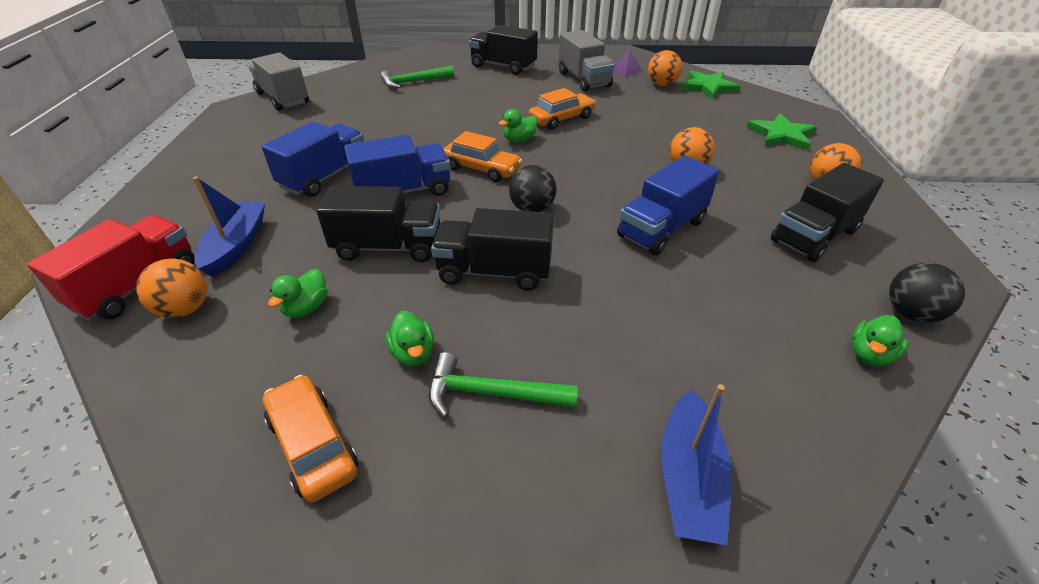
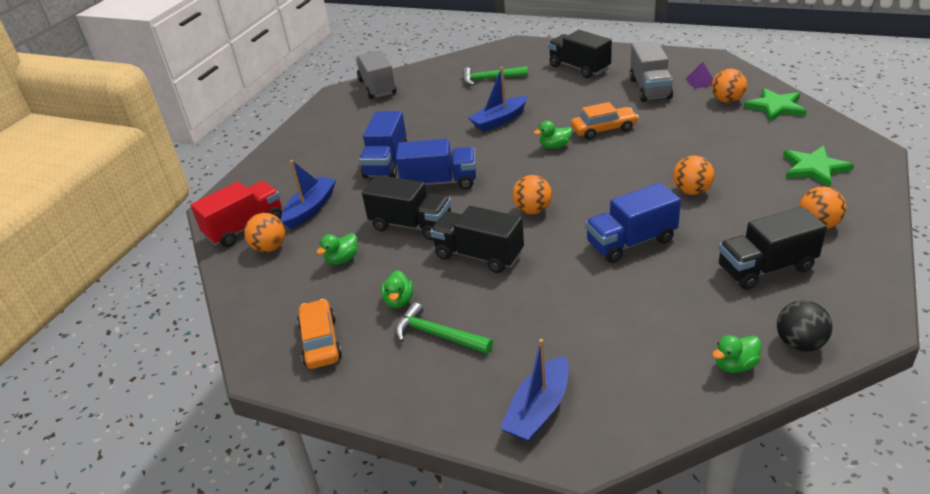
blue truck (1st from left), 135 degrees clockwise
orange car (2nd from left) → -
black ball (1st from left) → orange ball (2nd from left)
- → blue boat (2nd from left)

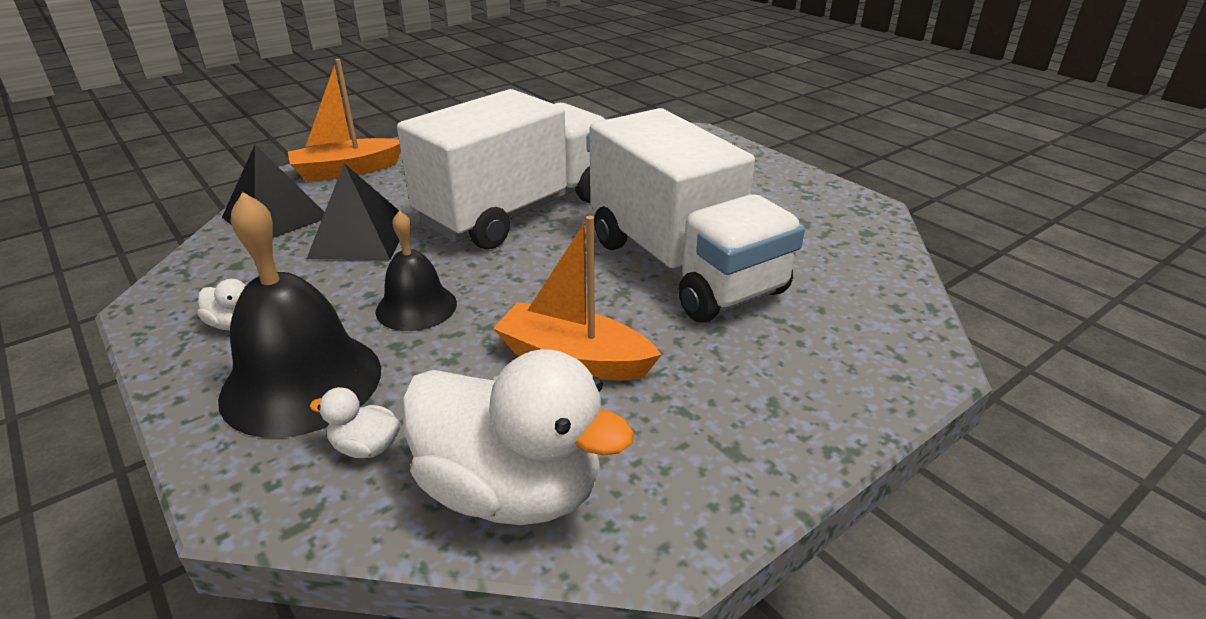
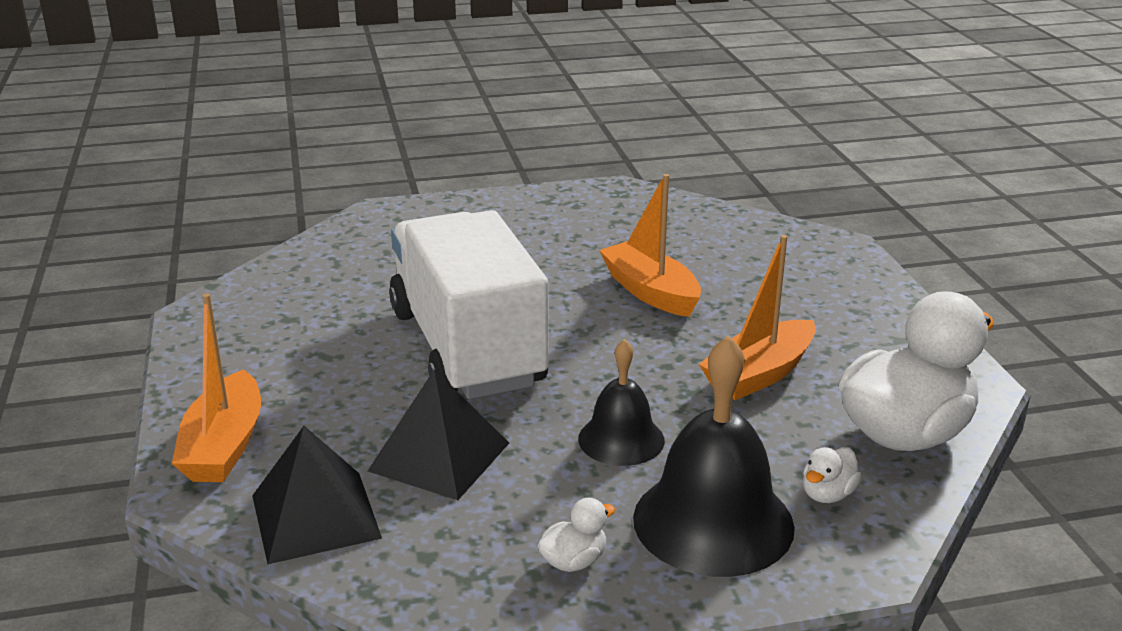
white truck (2nd from left) → orange boat (2nd from left)

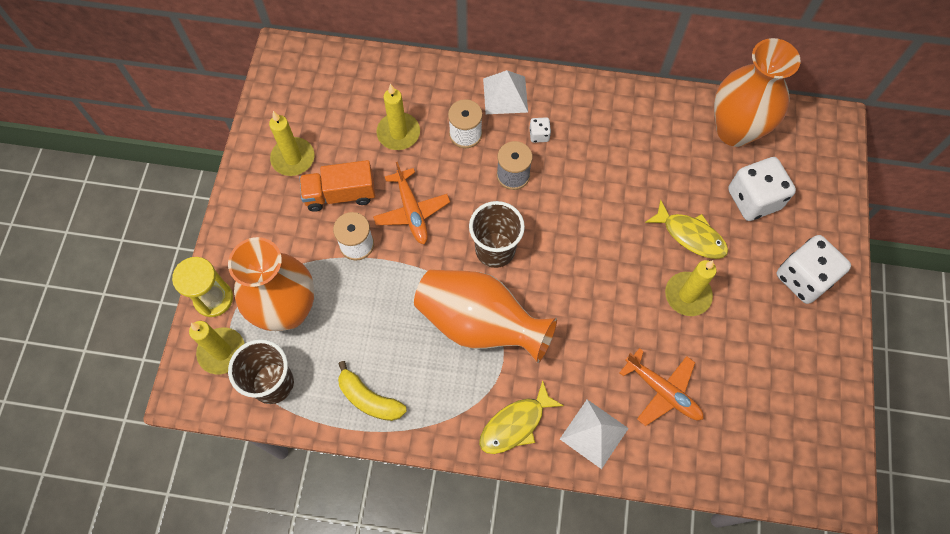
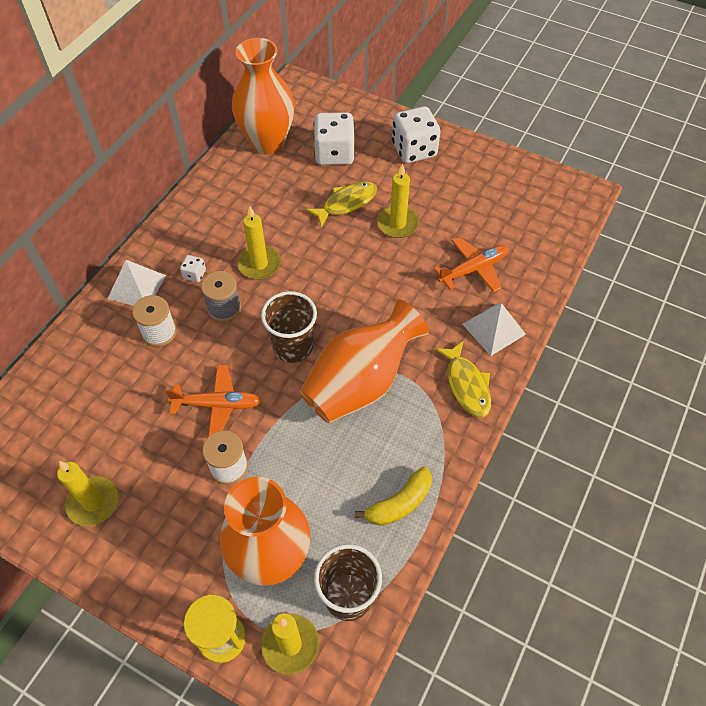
yellow candle (3rd from left in the first image) → yellow candle (2nd from left), moved
orange truck → -

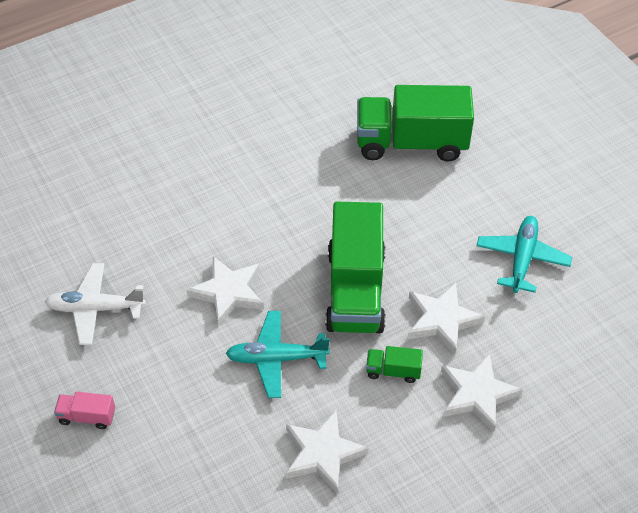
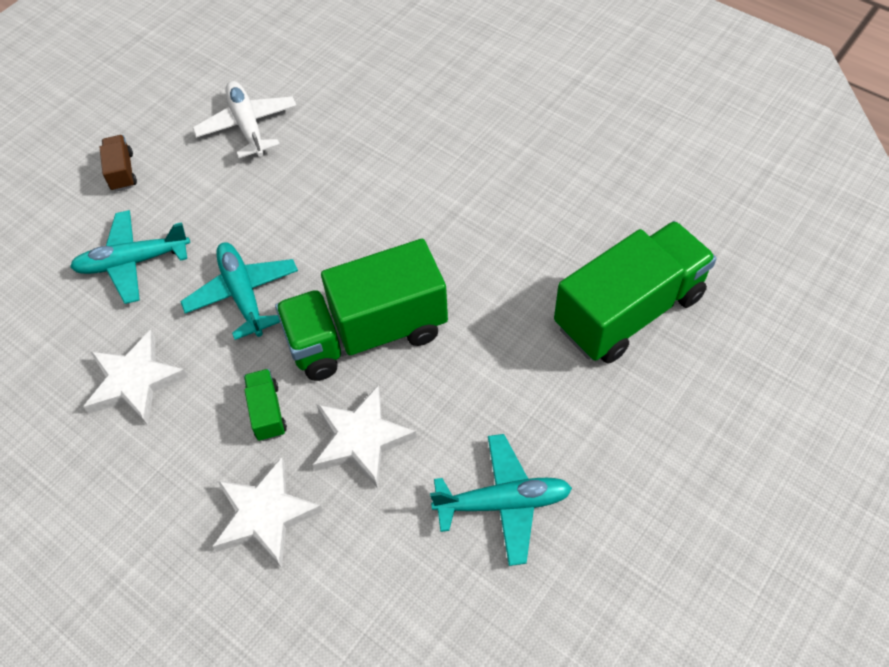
green truck (3rd from left), 75 degrees clockwise
white star (1st from left) → -
pink truck → brown truck
- → turquoise plane (1st from left)

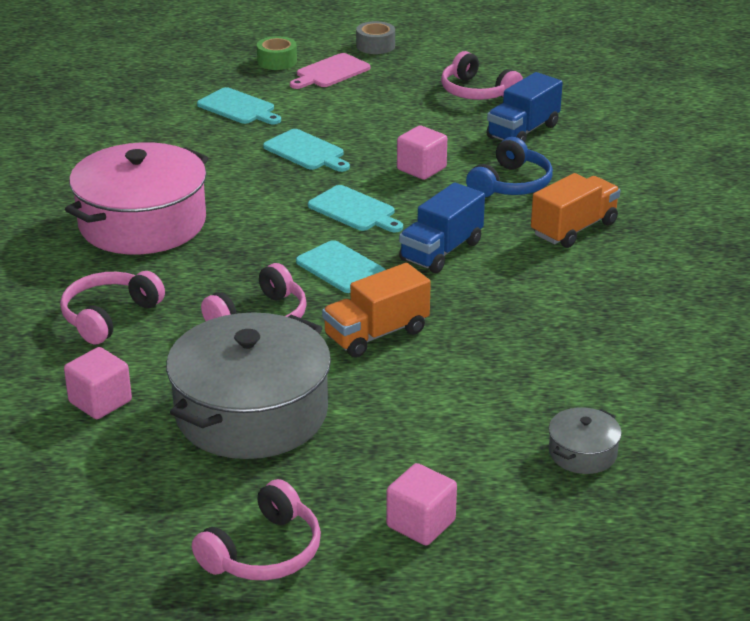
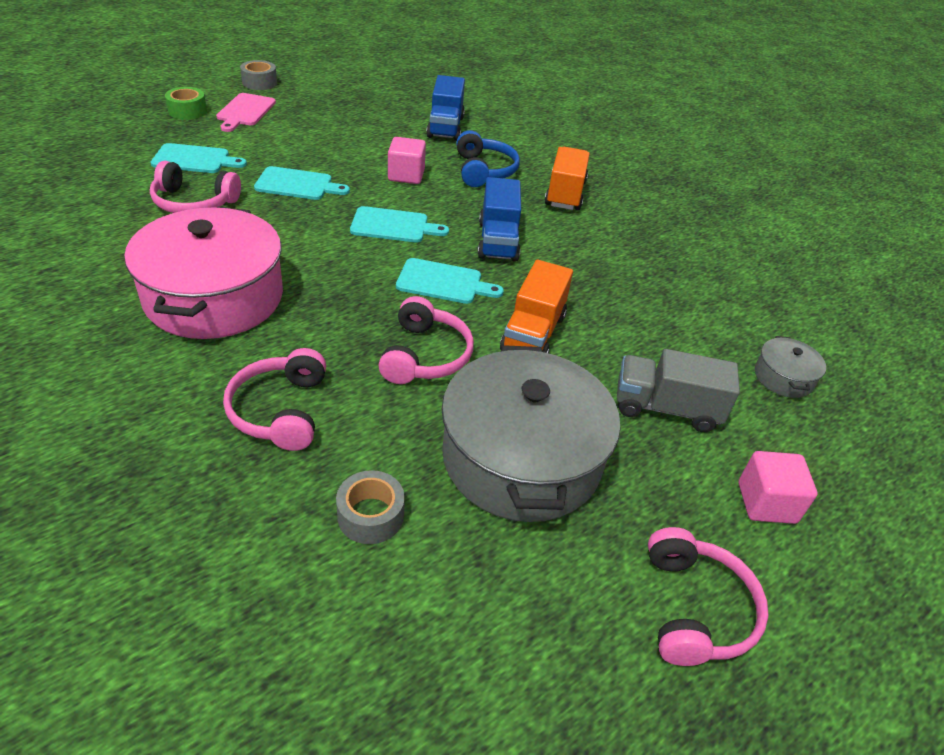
pink headphones (4th from left in the first image) → pink headphones (1st from left), moved
pink cube (1st from left) → grey tape (2nd from left)
- → grey truck

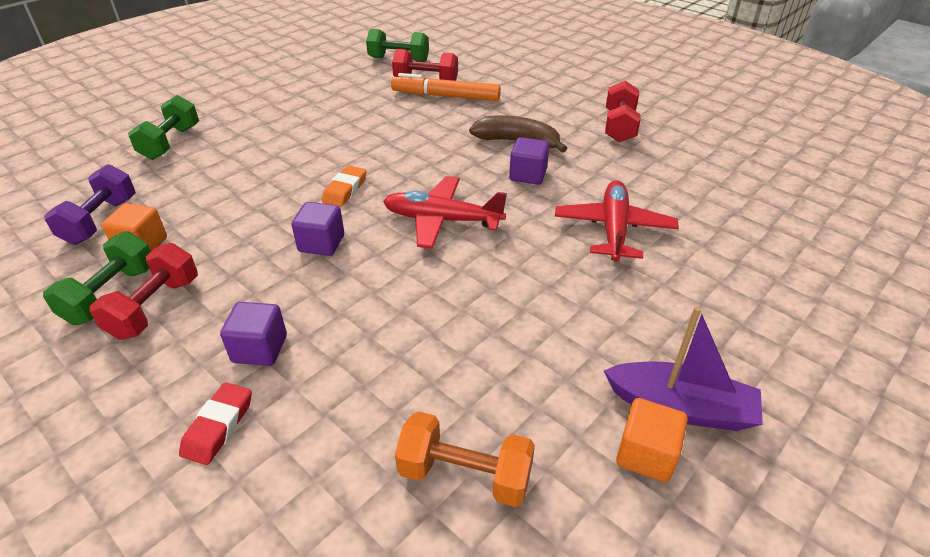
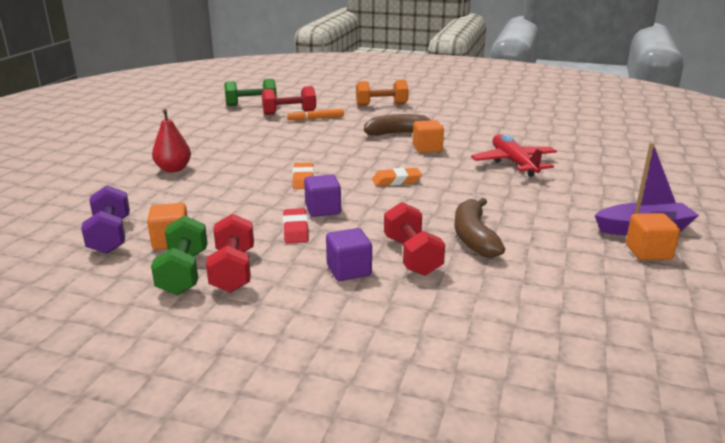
orange marker, x0.62
red dumbbell (3rd from left), moved
green dumbbell (2nd from left) → -
purple cube (3rd from left) → orange cube (2nd from left)
red plane (1st from left) → orange eraser (2nd from left)
red eraser, moved
orange dumbbell, moved
- → red pear
- → brown banana (2nd from left)

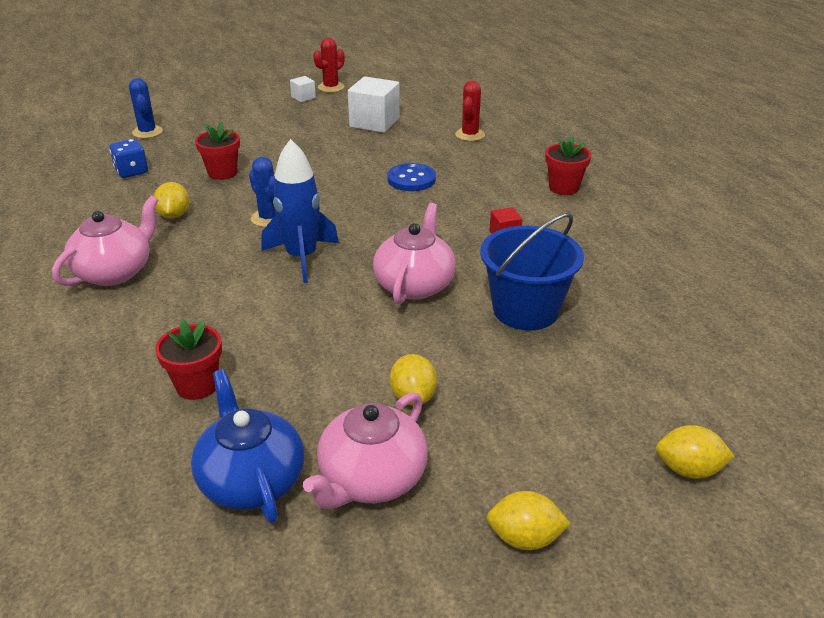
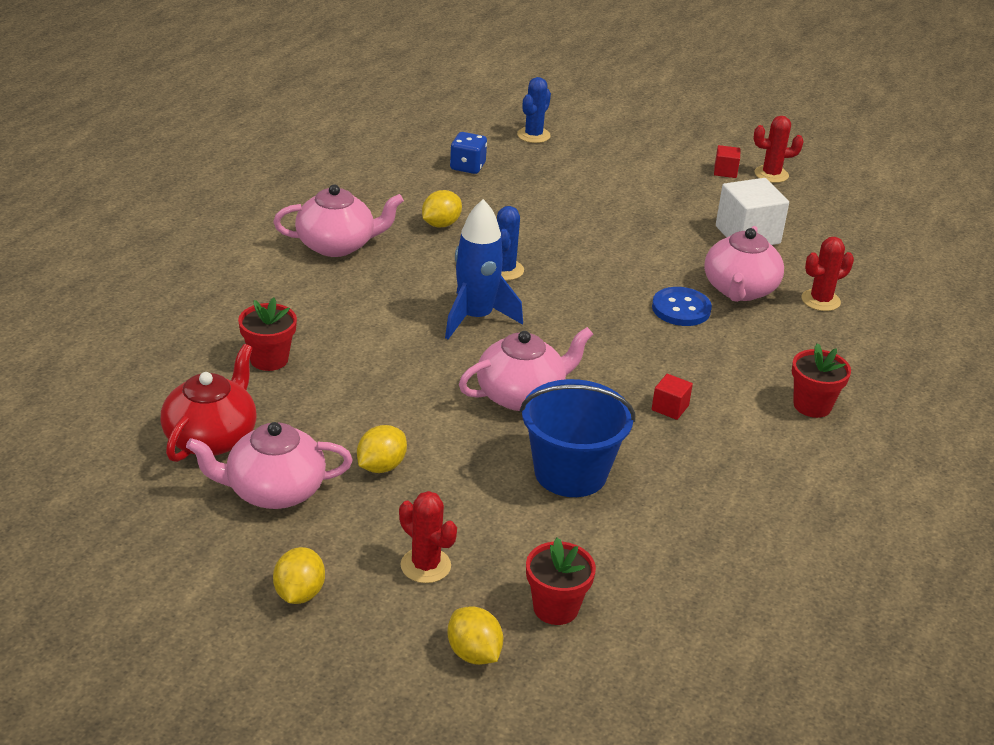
white cube (1st from left) → red cube (2nd from left)
red flower pot (2nd from left), moved
blue teapot → red teapot
yellow lemon (3rd from left in the first image) → yellow lemon (1st from left), 45 degrees clockwise
- → pink teapot (4th from left)
- → red cactus (1st from left)

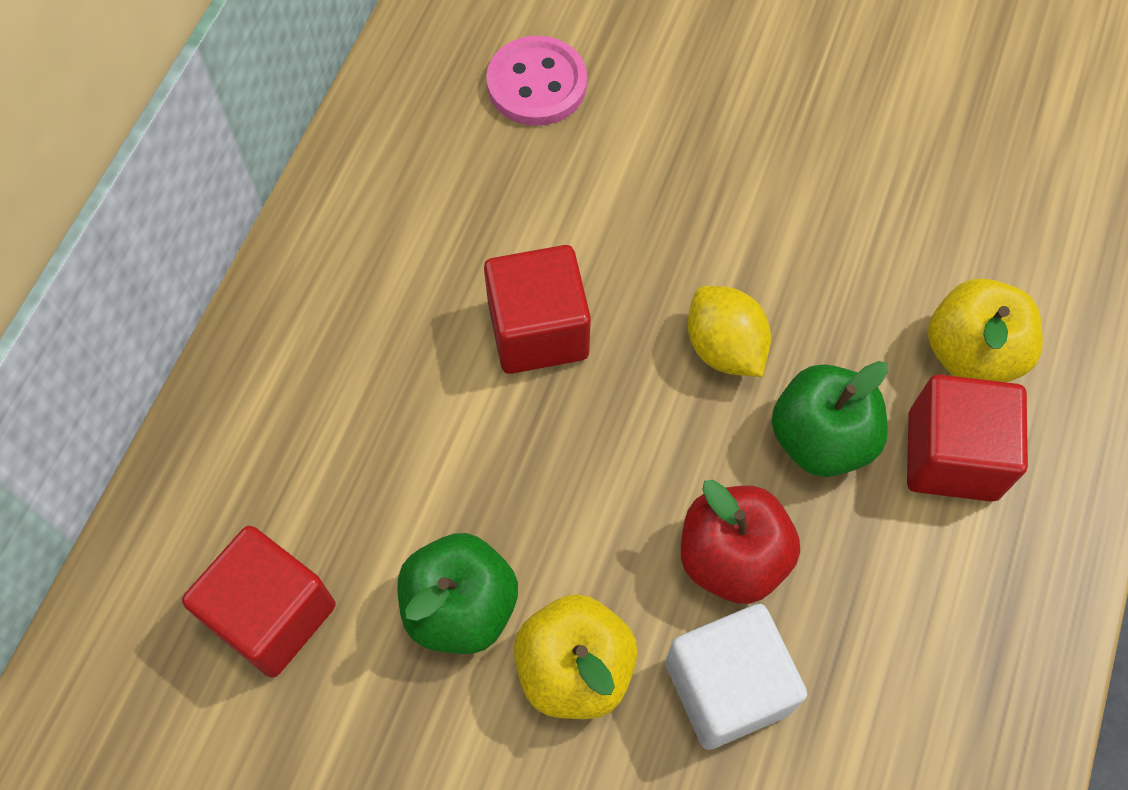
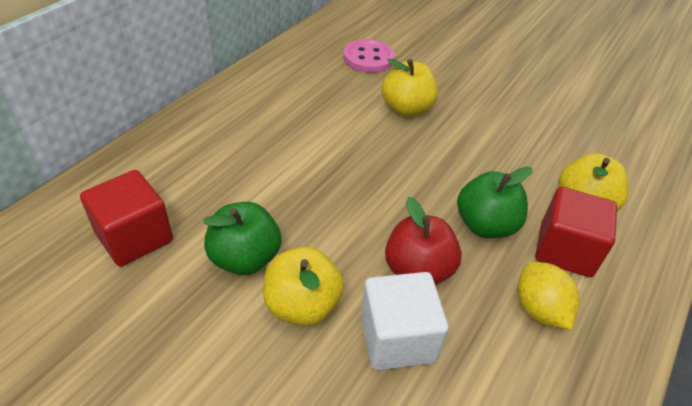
red cube (2nd from left) → -
yellow lemon, moved
- → yellow apple (2nd from left)

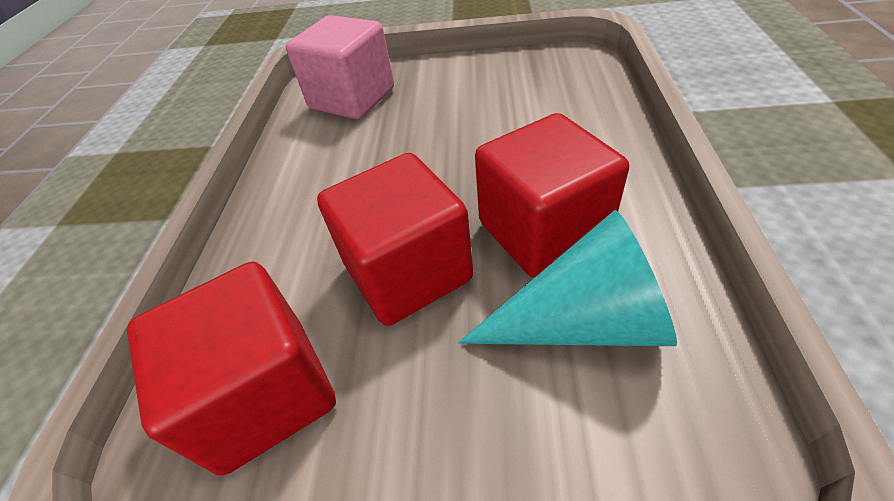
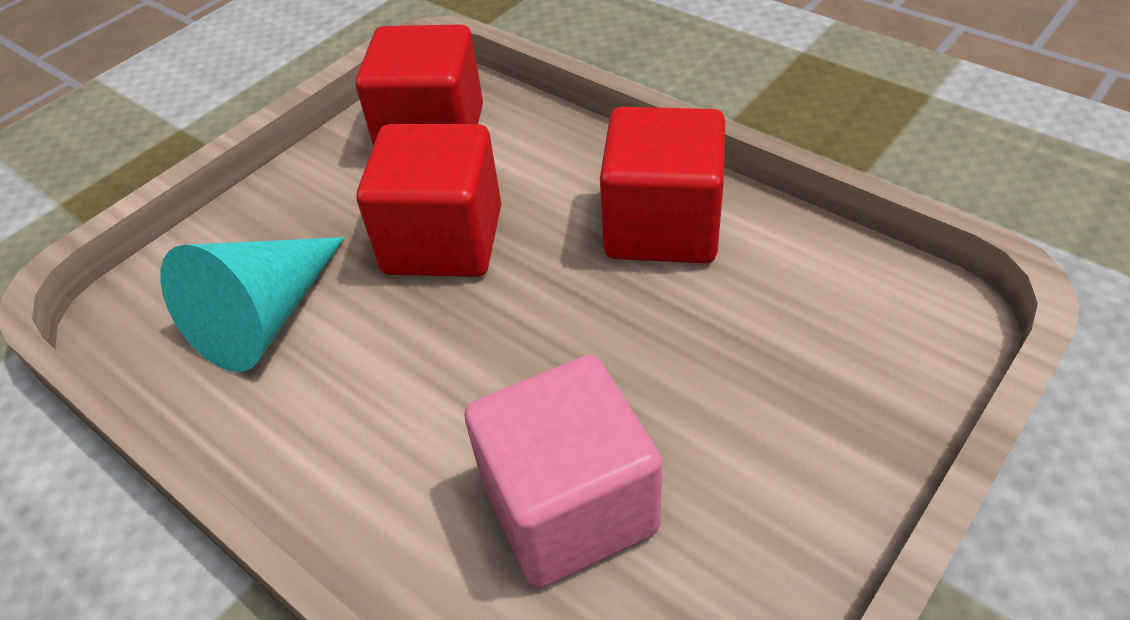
pink cube, moved
red cube (3rd from left), moved

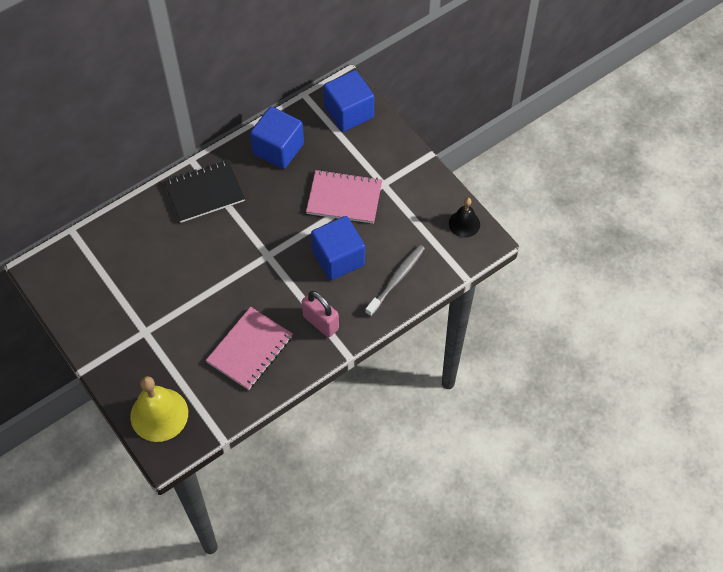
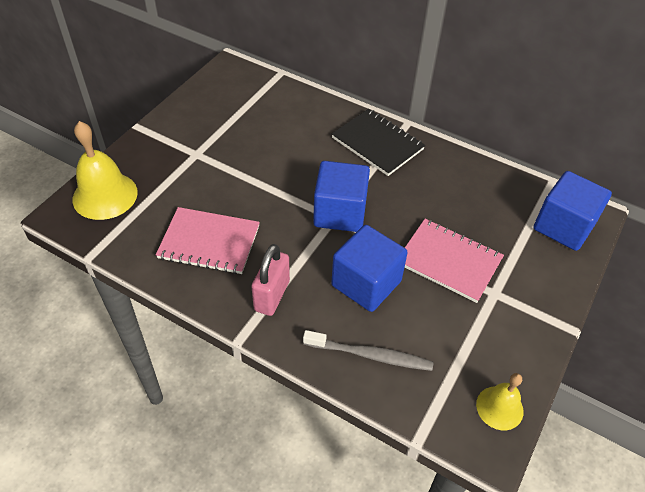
blue cube (1st from left), moved
pink notebook (2nd from left), 45 degrees counterclockwise
black bell → yellow bell (2nd from left)

